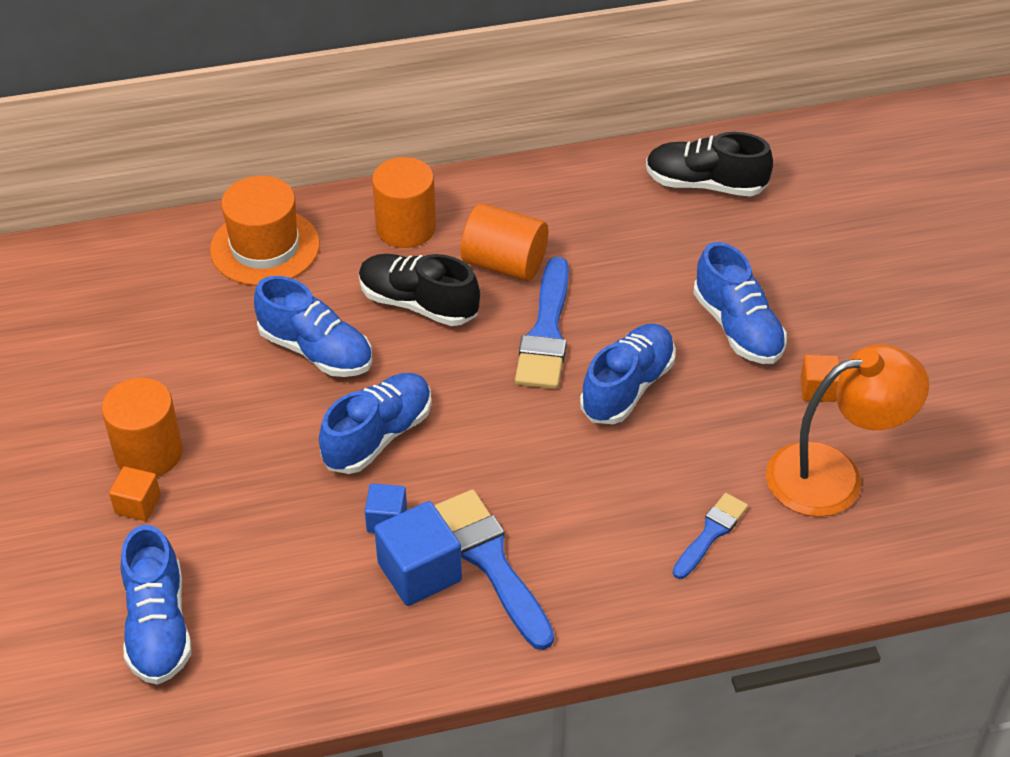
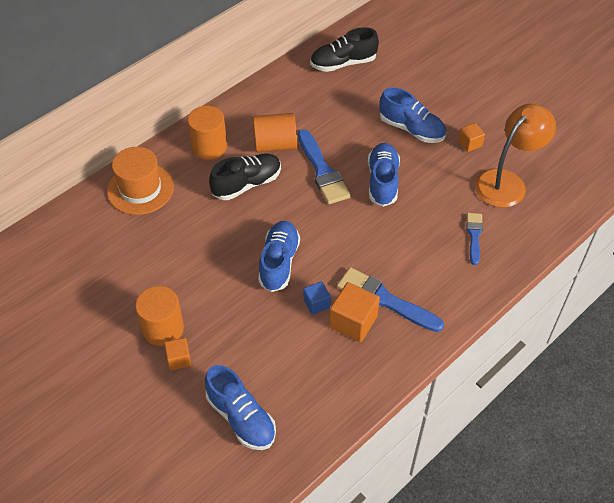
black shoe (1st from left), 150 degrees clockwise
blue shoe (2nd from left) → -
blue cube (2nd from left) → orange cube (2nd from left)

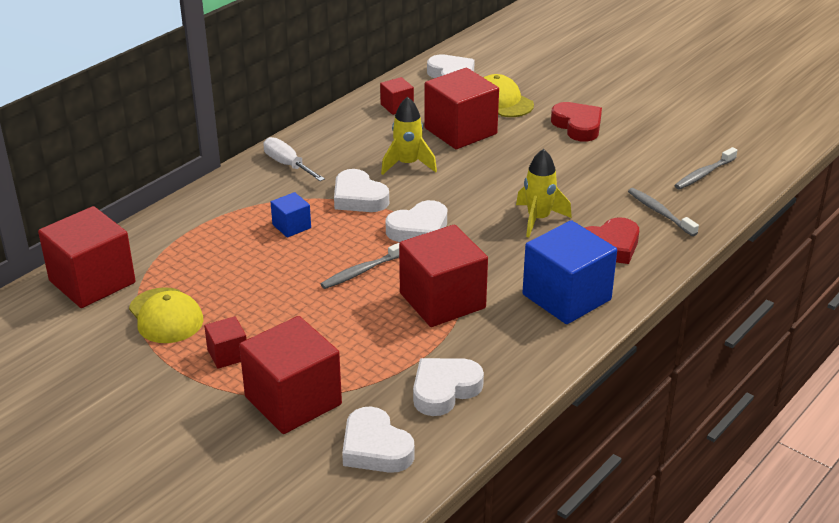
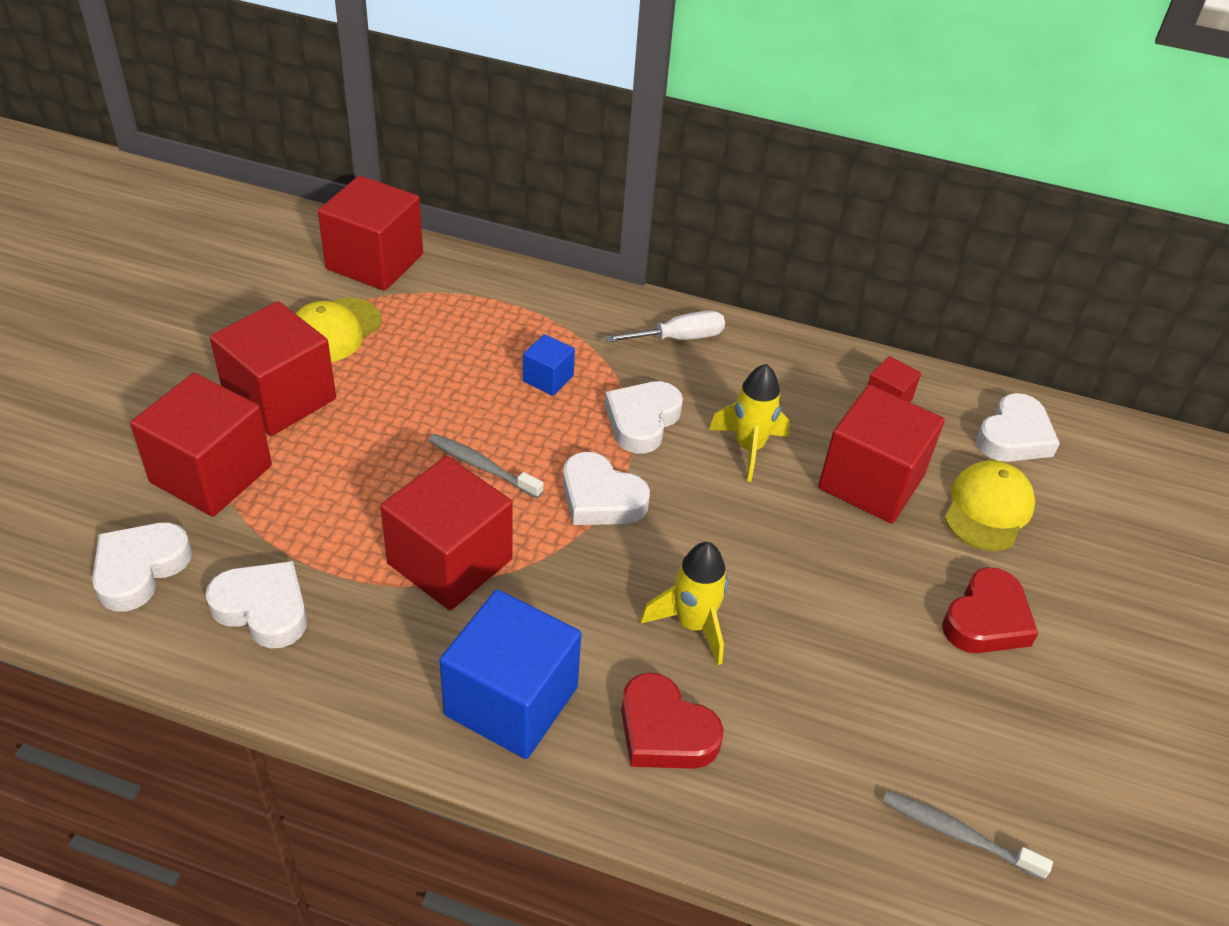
white screwdriver, 45 degrees clockwise
grey toothbrush (2nd from left) → -
red cube (2nd from left), x2.07

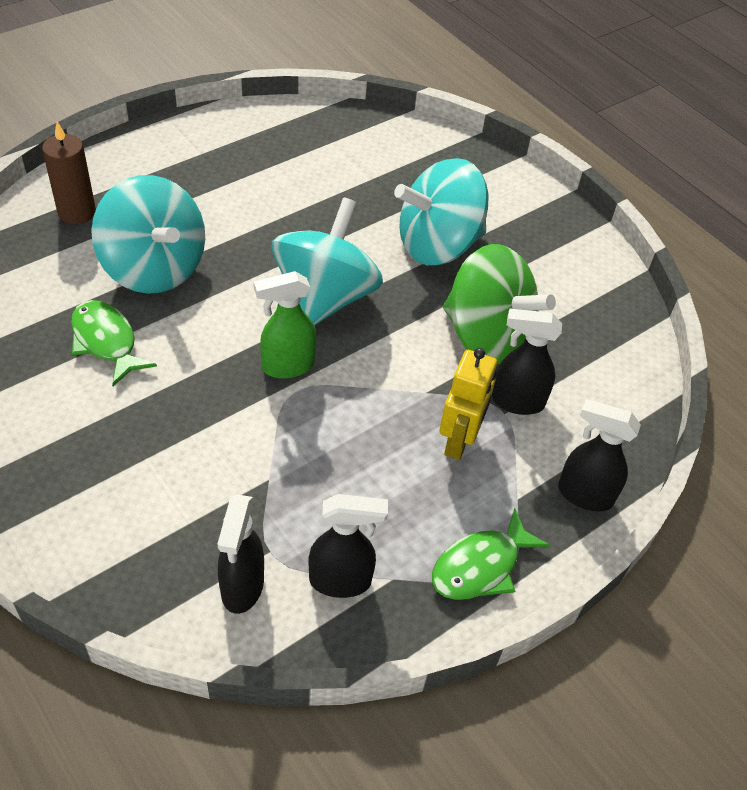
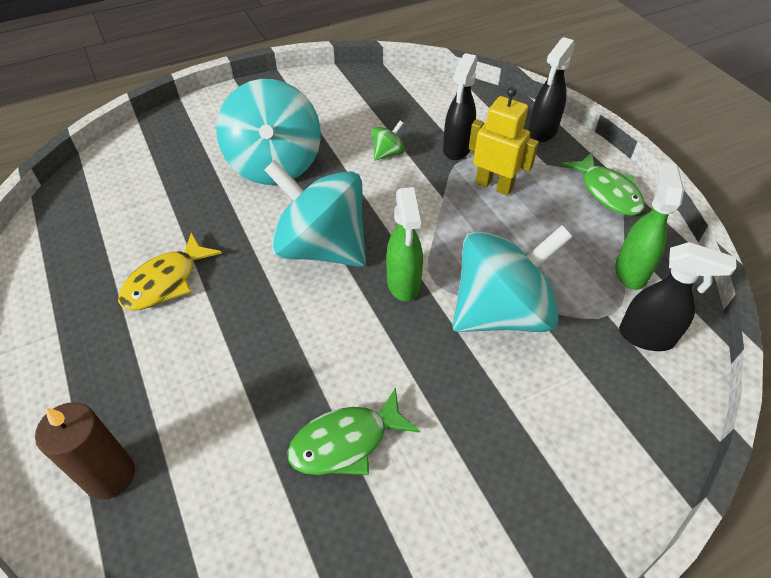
turquoise spinning top (1st from left in the first image) → turquoise spinning top (3rd from left), moved
green spinning top, x0.40
black spray bottle (2nd from left) → green spray bottle (2nd from left)
- → yellow fish

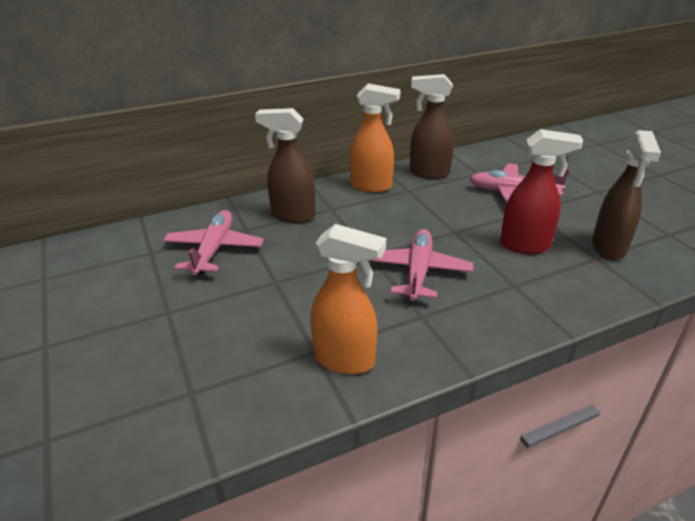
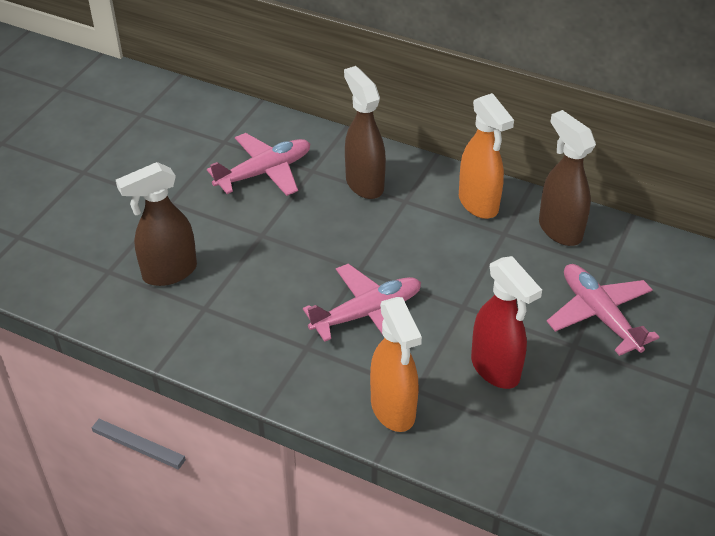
brown spray bottle (3rd from left in the first image) → brown spray bottle (1st from left), moved
orange spray bottle (1st from left), moved

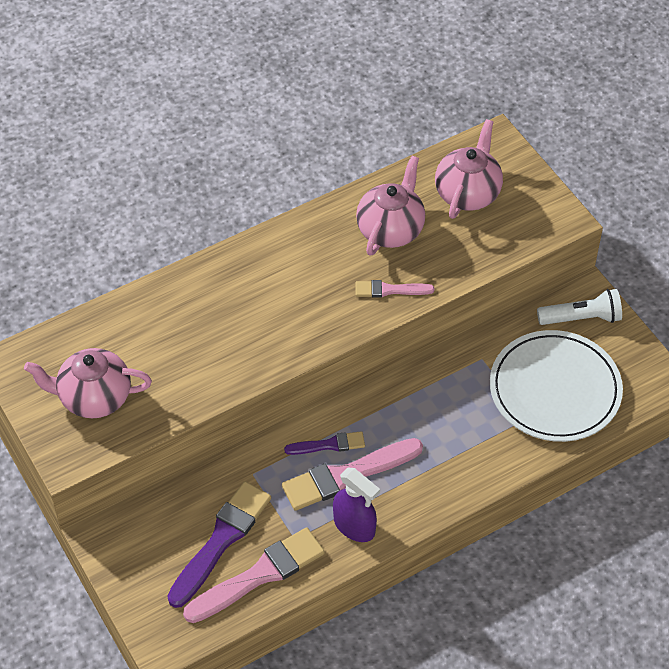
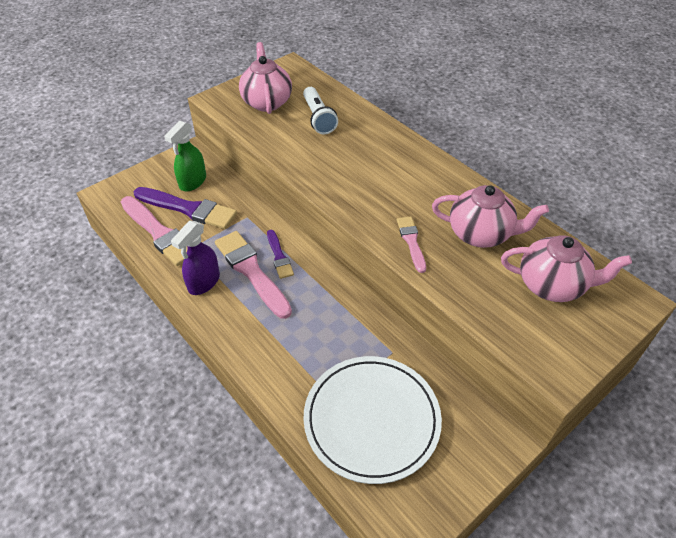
white flashlight, moved
- → green spray bottle

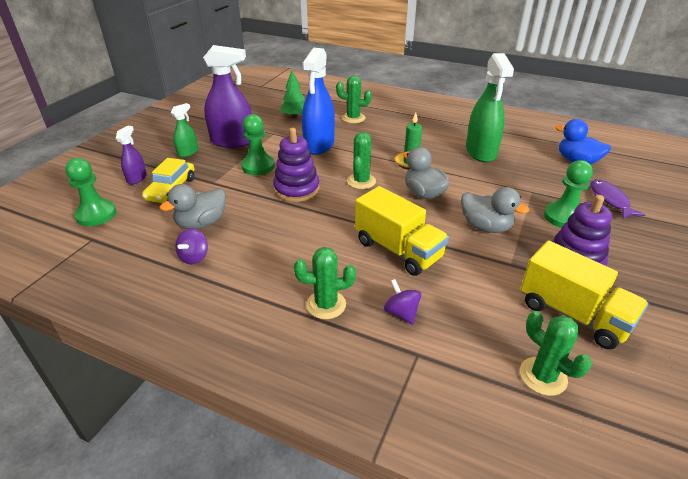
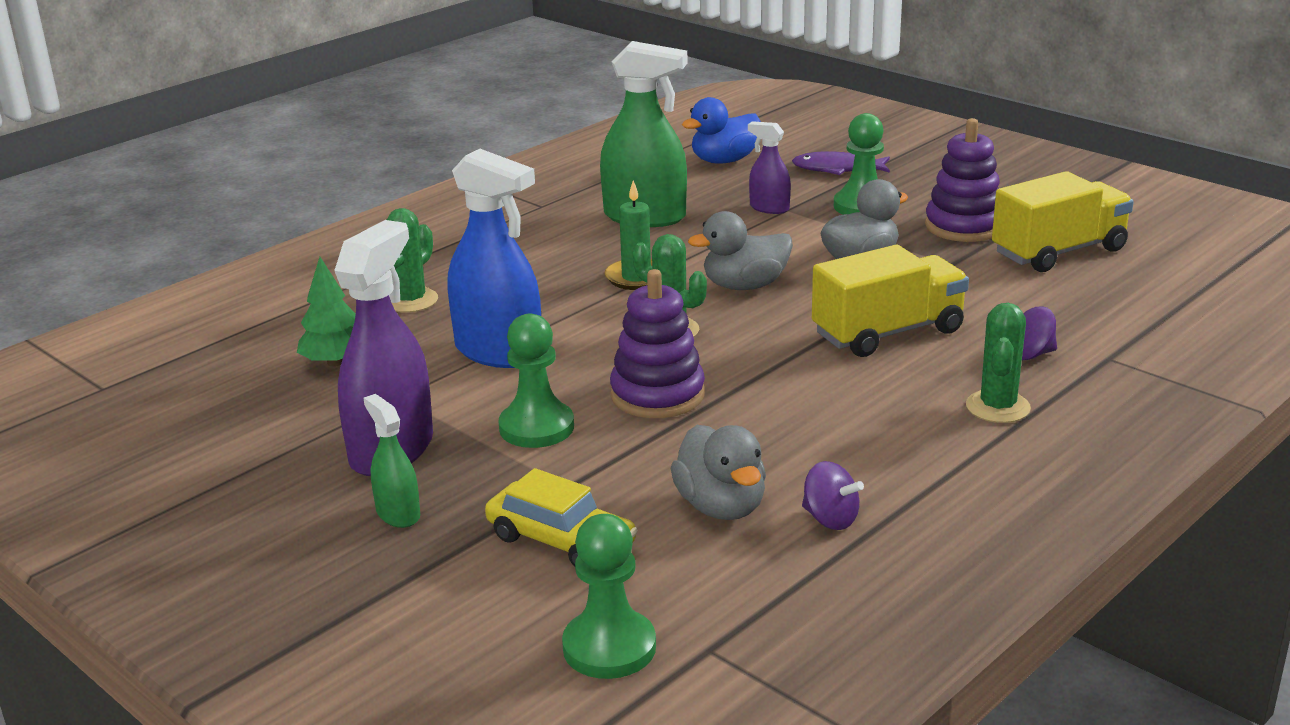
purple spray bottle (1st from left in the first image) → purple spray bottle (2nd from left), moved
green cactus (4th from left) → -

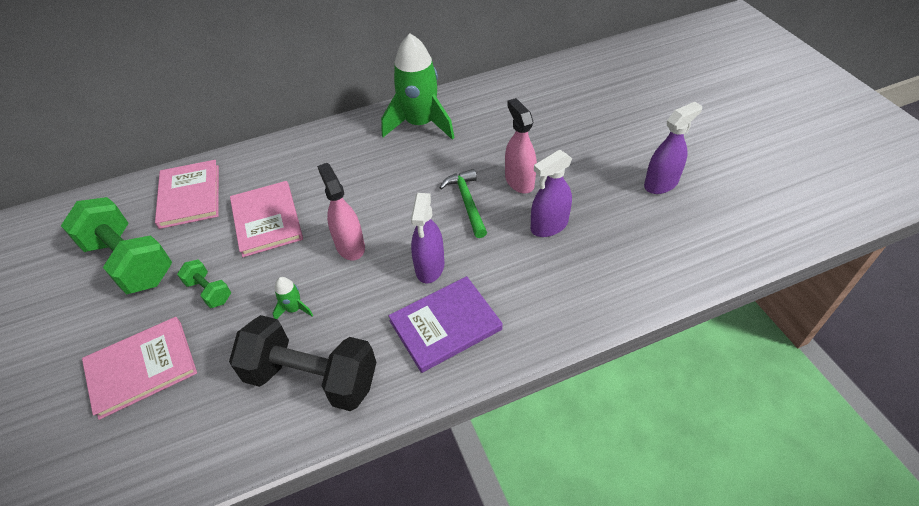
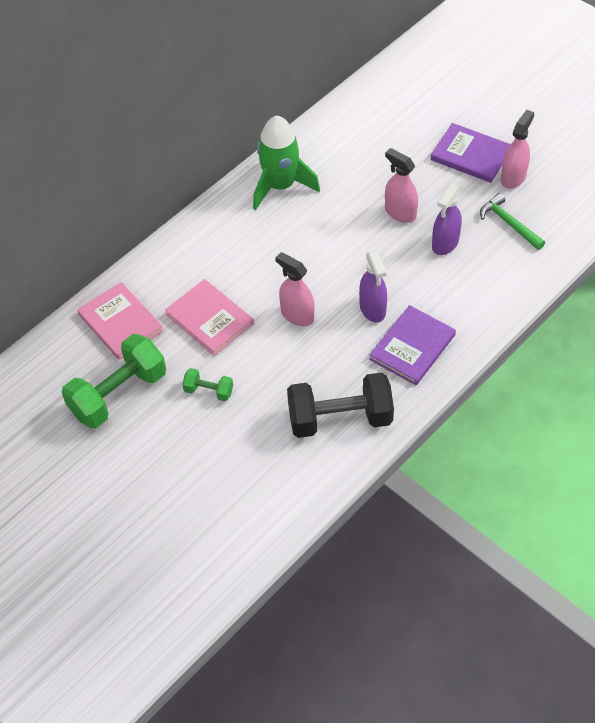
purple spray bottle (3rd from left) → pink spray bottle (3rd from left)
green hammer, moved
green dumbbell (1st from left), 60 degrees counterclockwise
green rocket (1st from left) → -
pink book (1st from left) → -
- → purple book (2nd from left)

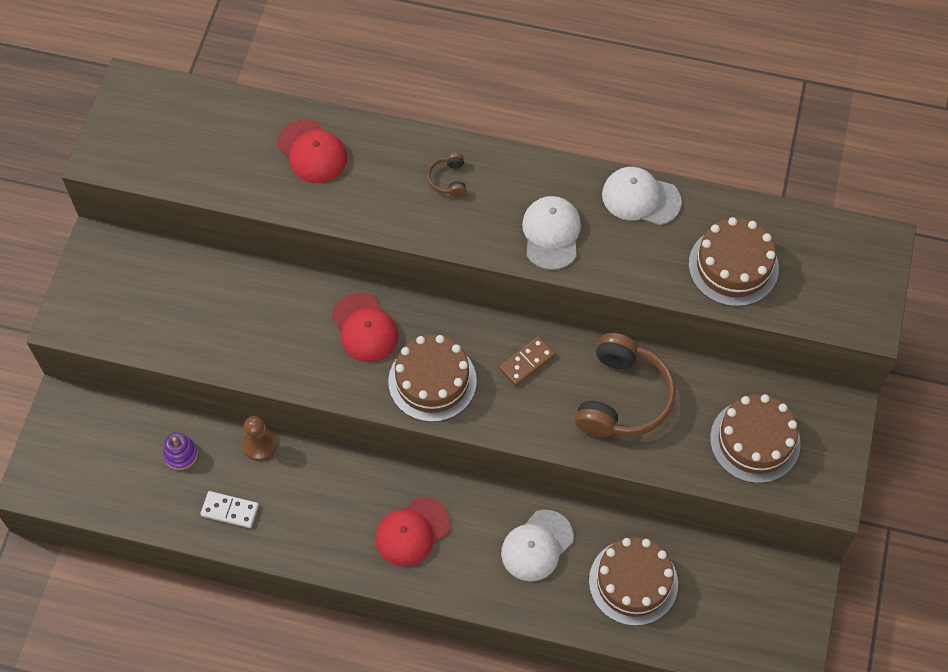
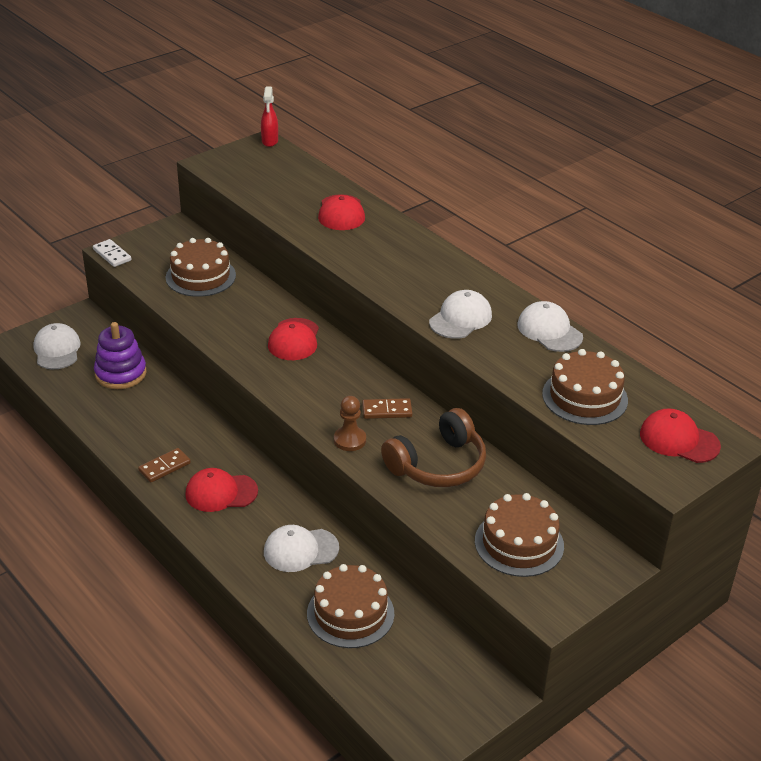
brown headphones (1st from left) → -
brown cake (1st from left), moved
brown pawn, moved
purple stacking toy, x1.81
white domino, moved
- → red spray bottle
- → white cap (1st from left)
- → red cap (4th from left)
- → brown domino (1st from left)

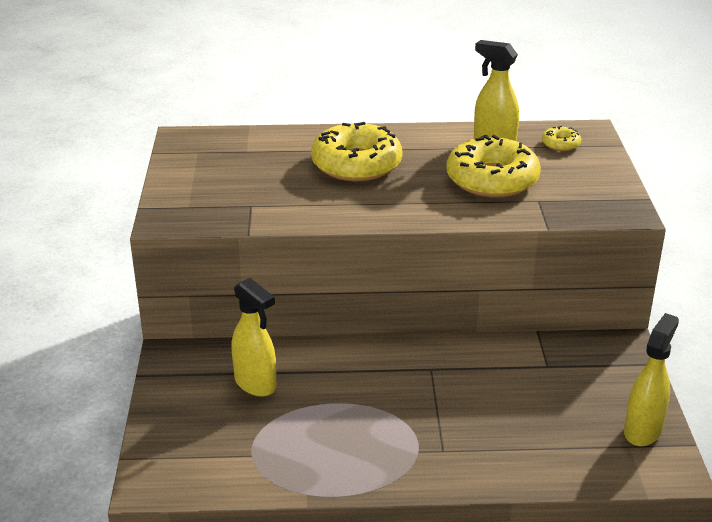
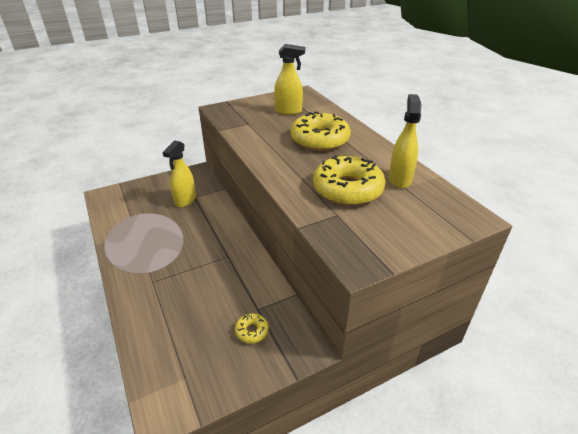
yellow donut (3rd from left in the first image) → yellow donut (1st from left), moved
yellow spray bottle (3rd from left in the first image) → yellow spray bottle (2nd from left), moved

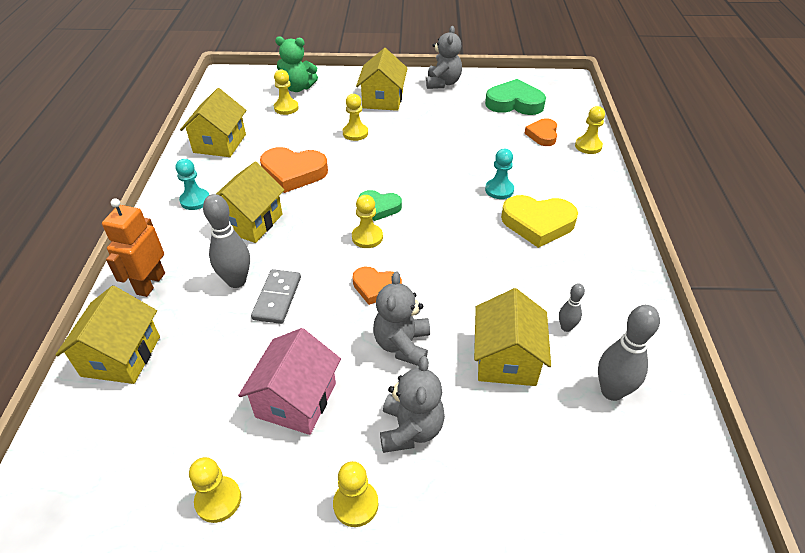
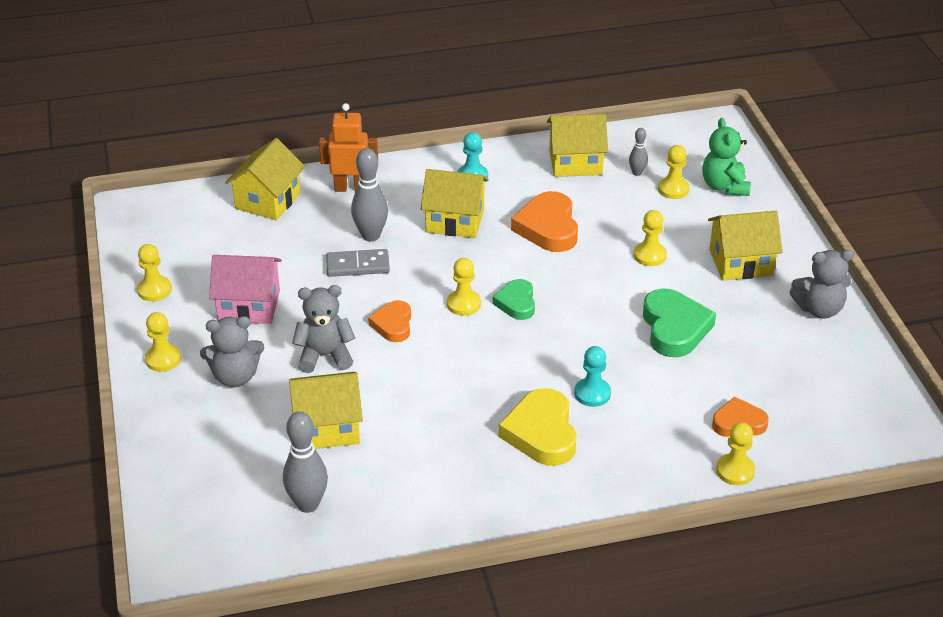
green heart (2nd from left), moved
grey bowling pin (2nd from left in the first image) → grey bowling pin (3rd from left), moved
yellow house (1st from left), 60 degrees counterclockwise

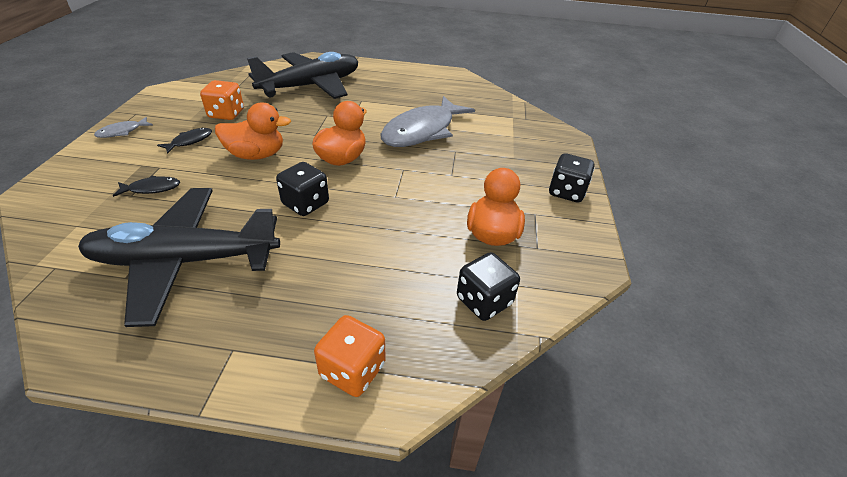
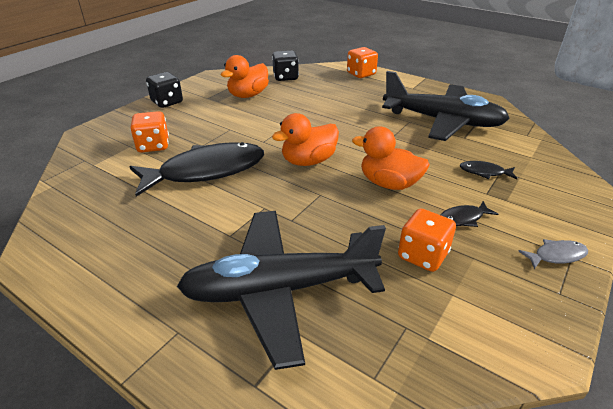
grey fish (2nd from left) → black fish (1st from left)
black dice (1st from left) → -
- → orange dice (1st from left)

